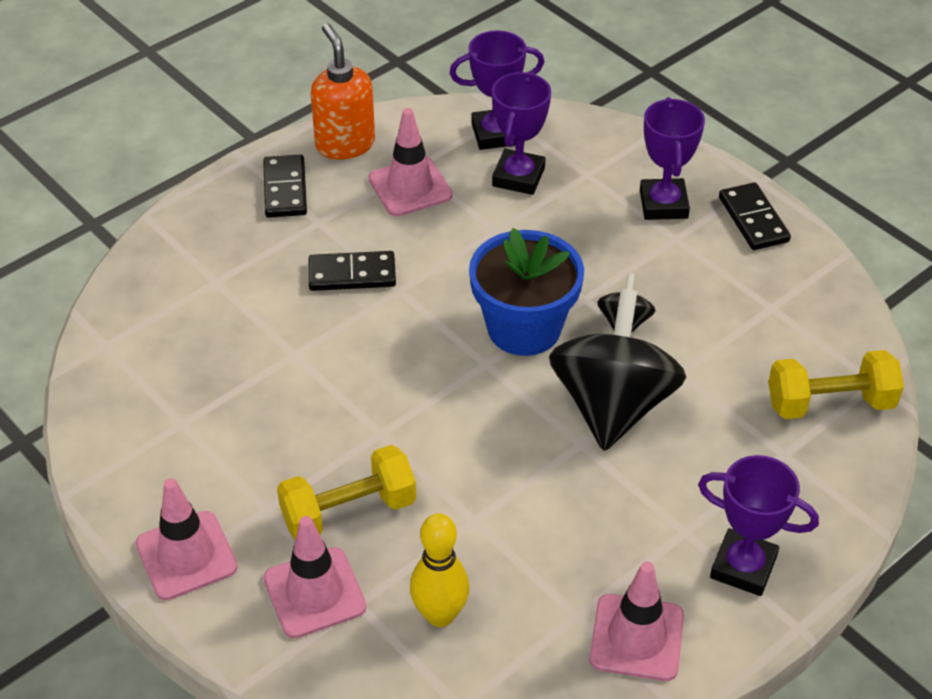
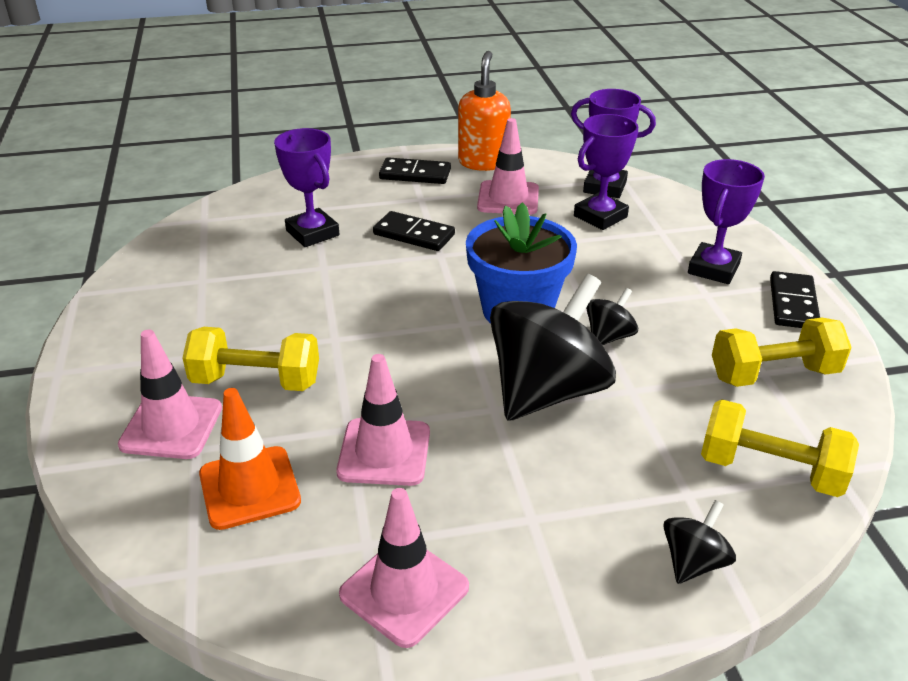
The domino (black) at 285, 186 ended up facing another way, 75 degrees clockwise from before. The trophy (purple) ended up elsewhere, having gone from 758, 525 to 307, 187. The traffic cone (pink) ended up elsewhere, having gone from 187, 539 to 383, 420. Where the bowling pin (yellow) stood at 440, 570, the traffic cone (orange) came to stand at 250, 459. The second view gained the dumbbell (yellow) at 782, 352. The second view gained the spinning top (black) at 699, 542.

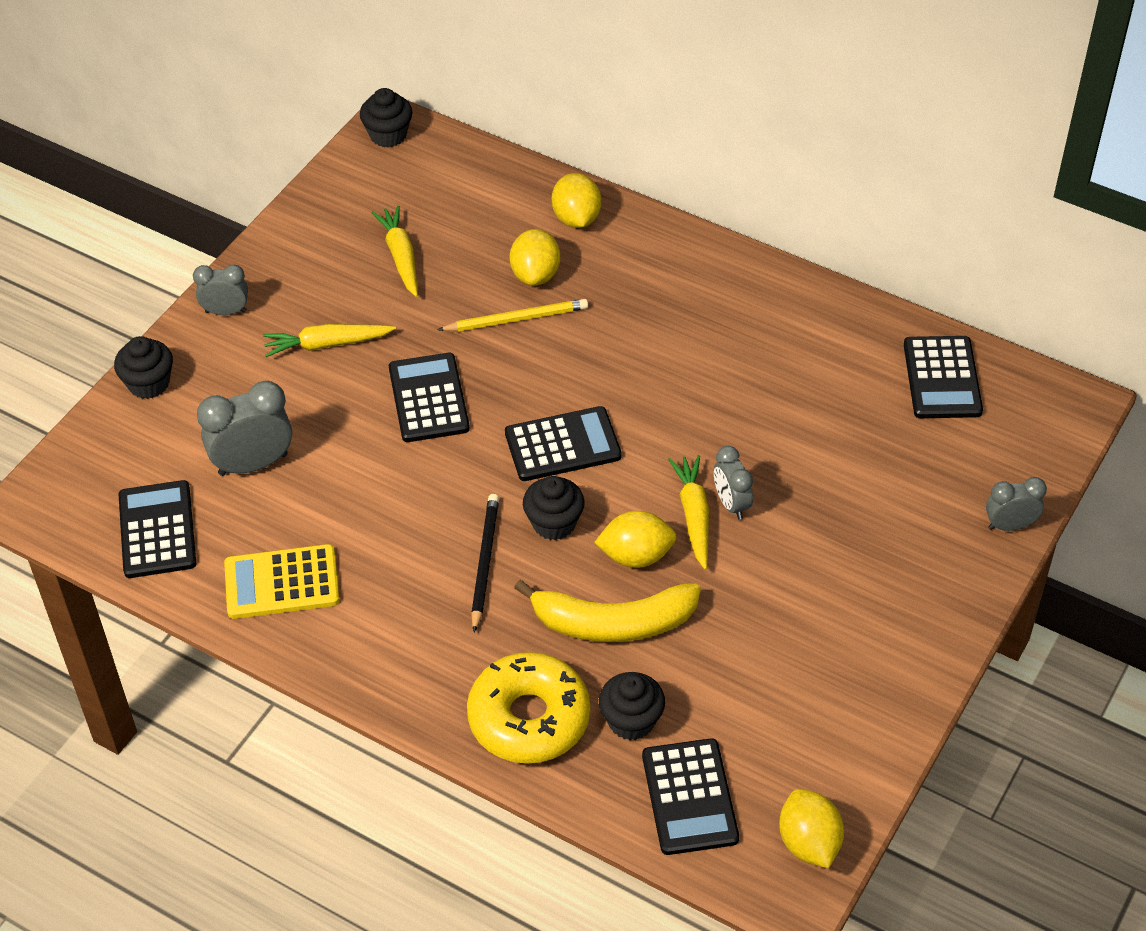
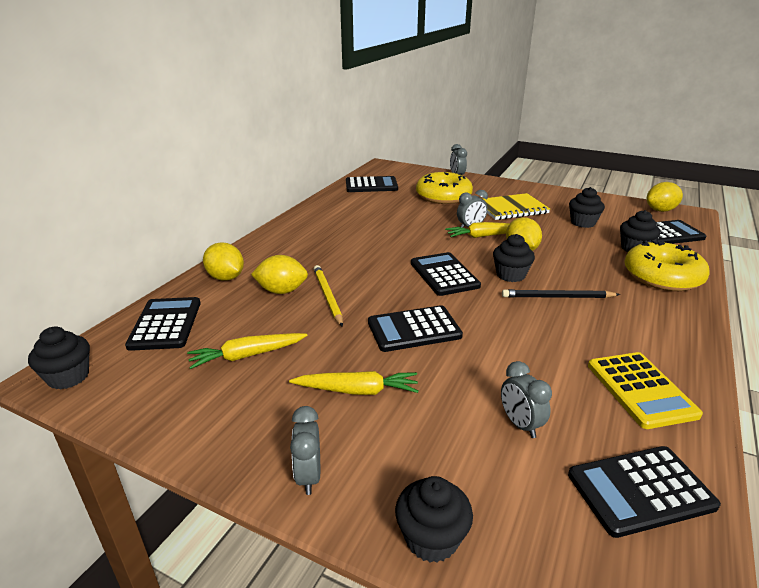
The lemon (yellow) at 576, 200 ended up facing another way, 60 degrees clockwise from before. The carrot (yellow) at 329, 340 ended up facing another way, 75 degrees counterclockwise from before. The size of the clock (grey) at 244, 428 changed by a factor of 0.62. The second view lost the banana (yellow) at 607, 611. The second view gained the donut (yellow) at 444, 188. The second view gained the cupcake (black) at 587, 207. The second view gained the notebook (yellow) at 516, 206. The second view gained the calculator (black) at 163, 324.

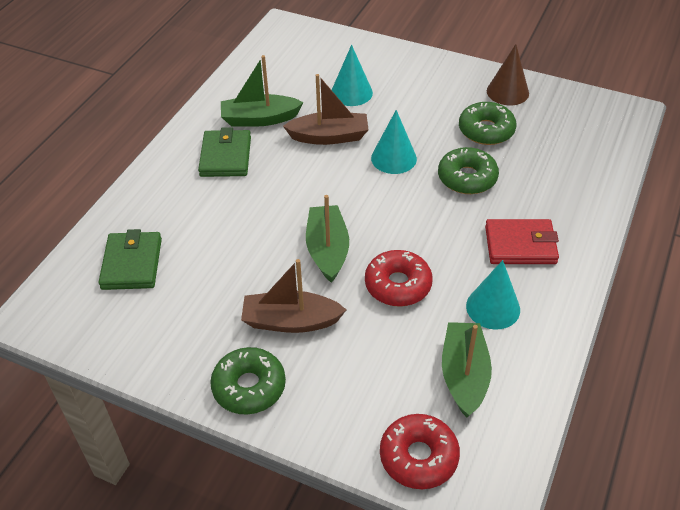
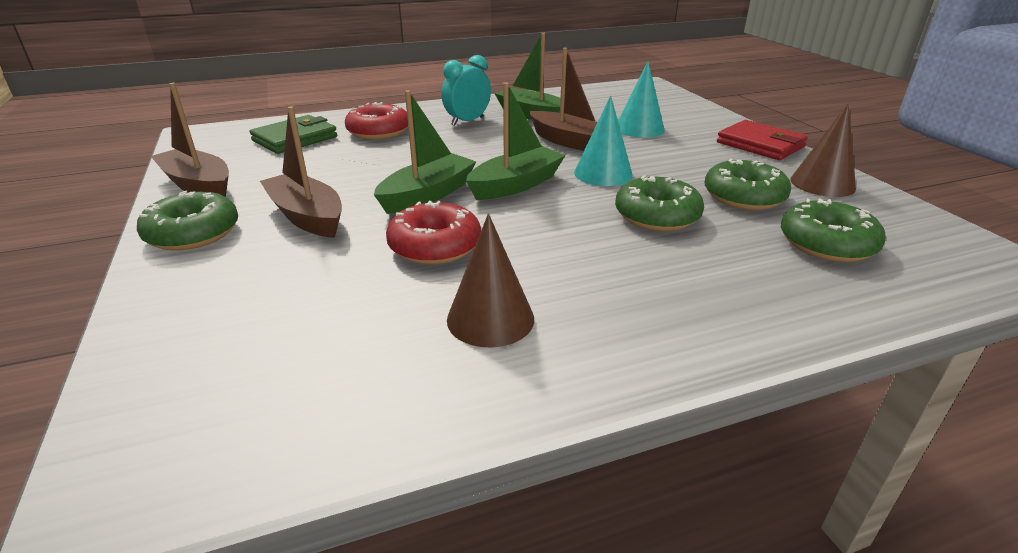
Where the wallet (green) stood at 224, 152, the clock (turquoise) came to stand at 466, 90. The wallet (red) ended up elsewhere, having gone from 522, 241 to 762, 140. What was the cone (turquoise) at 493, 295 turned into the cone (brown) at 490, 281. The boat (green) ended up elsewhere, having gone from 467, 370 to 516, 141. The donut (red) ended up elsewhere, having gone from 420, 451 to 376, 121. The second view gained the boat (brown) at 190, 140. The second view gained the donut (green) at 833, 230.

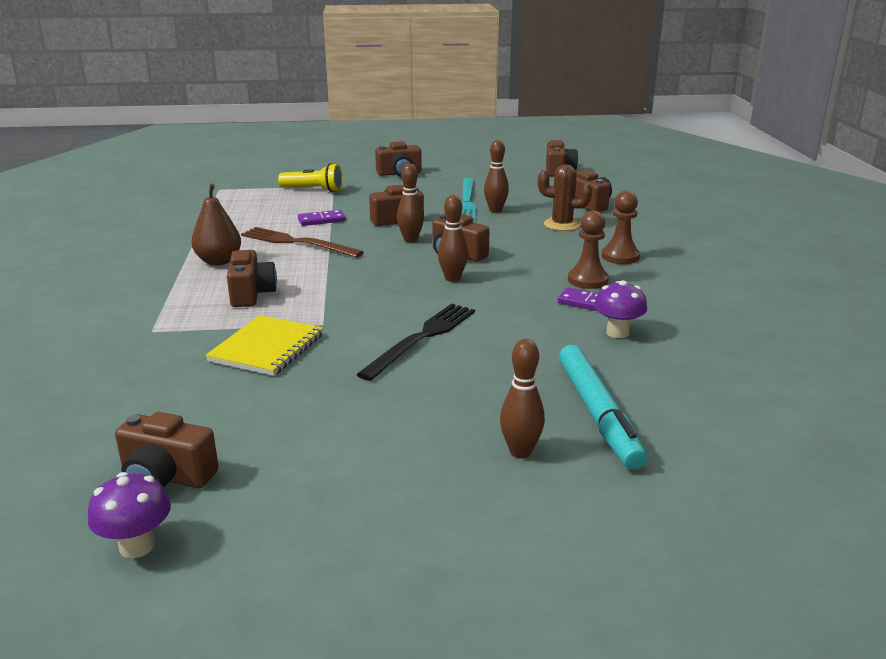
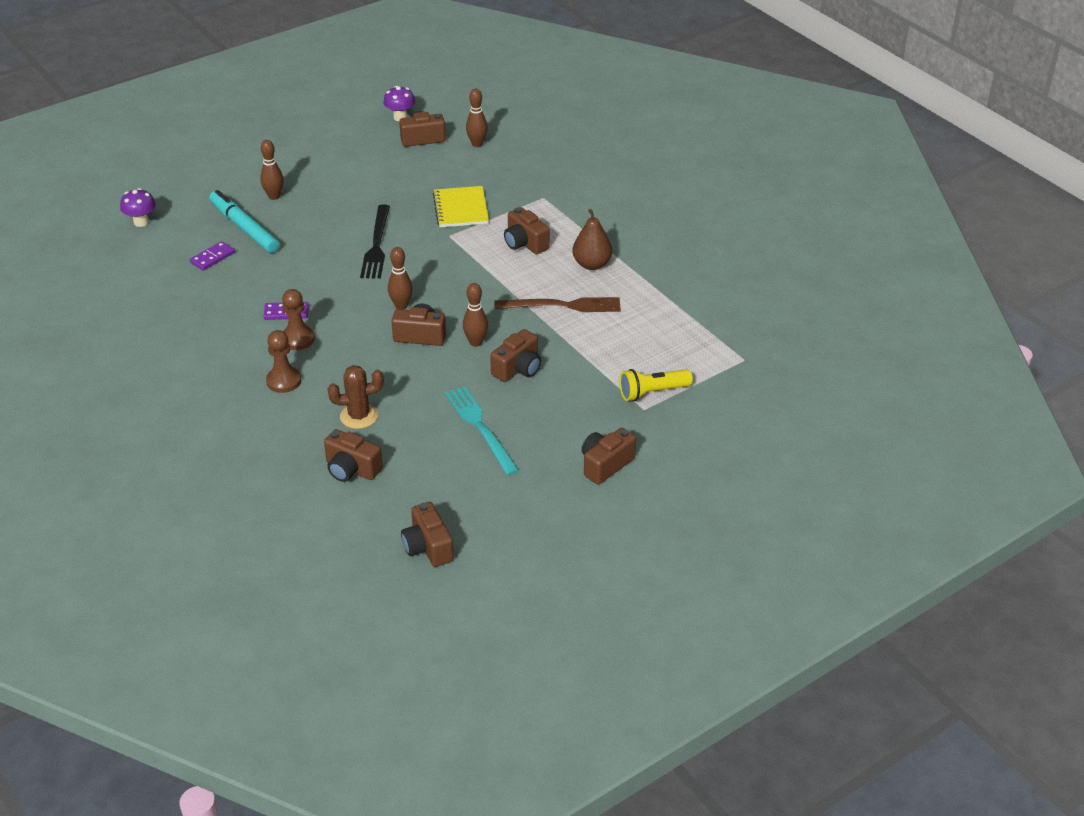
The bowling pin (brown) ended up elsewhere, having gone from 496, 176 to 477, 118. The domino (purple) ended up elsewhere, having gone from 322, 218 to 212, 256. The mushroom (purple) ended up elsewhere, having gone from 620, 309 to 138, 207.

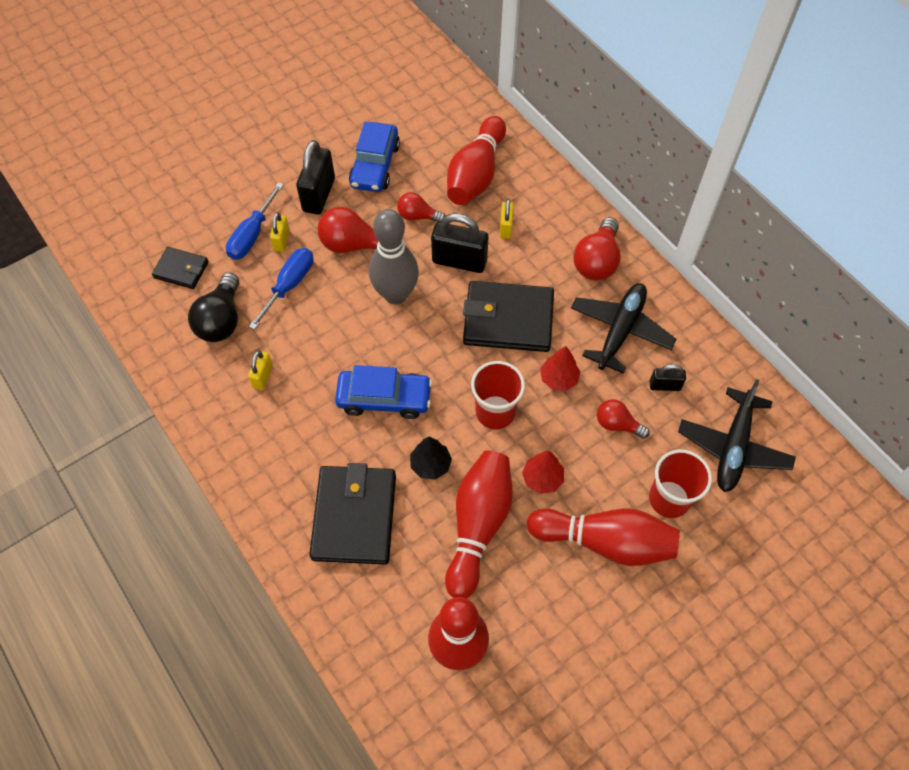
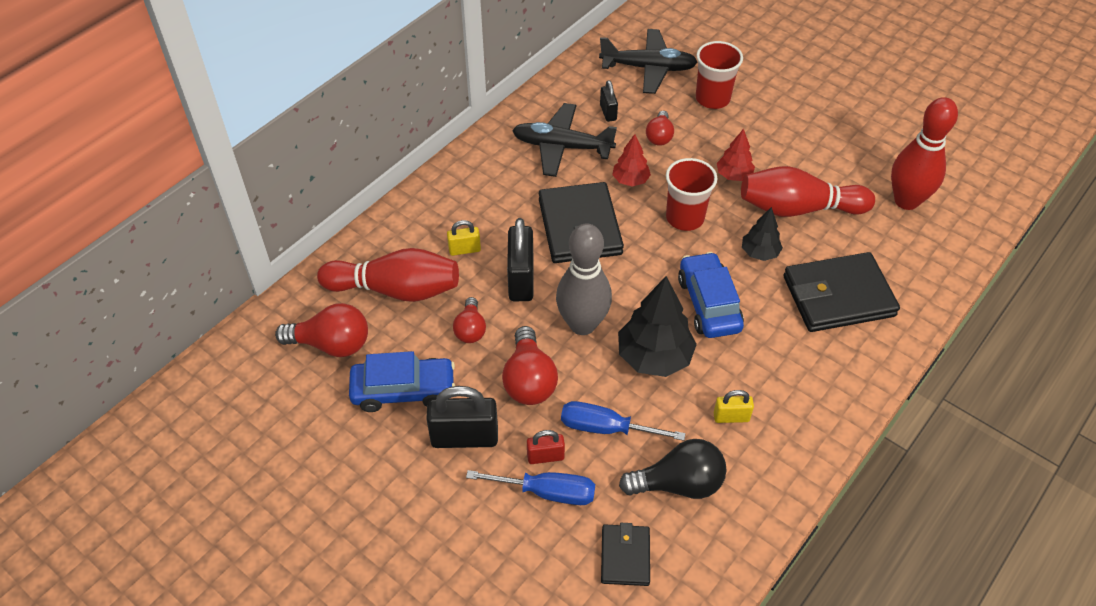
What was the padlock (yellow) at 280, 232 turned into the padlock (red) at 546, 447. The light bulb (red) ended up elsewhere, having gone from 596, 248 to 321, 330. The second view lost the bowling pin (red) at 603, 537. The second view gained the tree (black) at 657, 326.

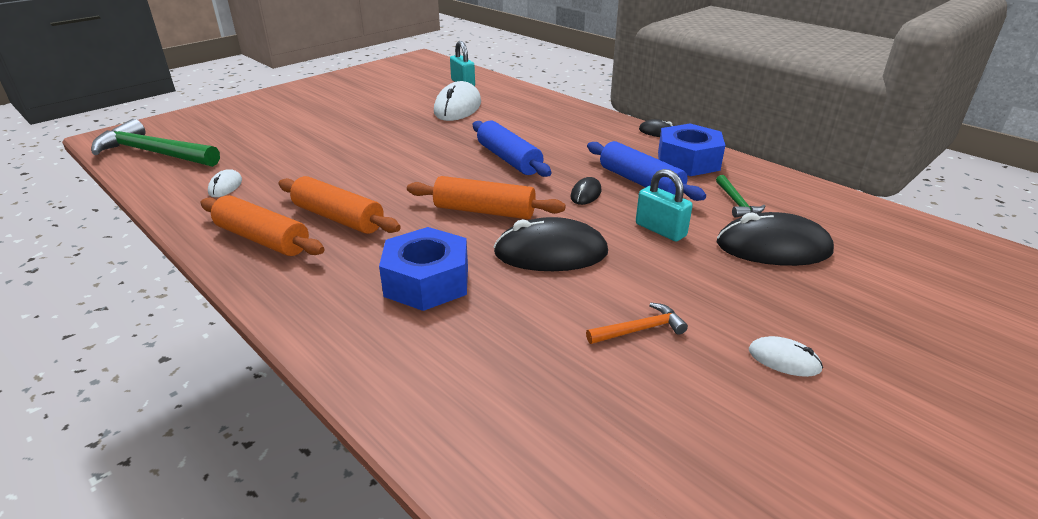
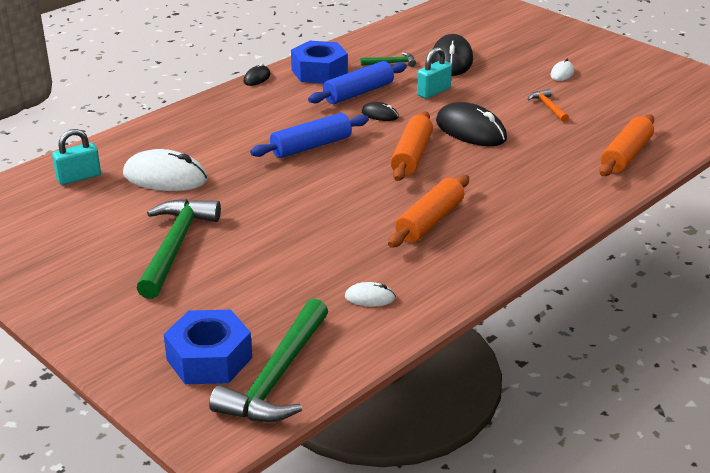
The rolling pin (orange) ended up elsewhere, having gone from 263, 225 to 626, 145. The mouse (black) at 551, 244 ended up facing another way, 45 degrees counterclockwise from before. The nut (blue) ended up elsewhere, having gone from 423, 269 to 208, 347. The second view gained the hammer (green) at 178, 249.

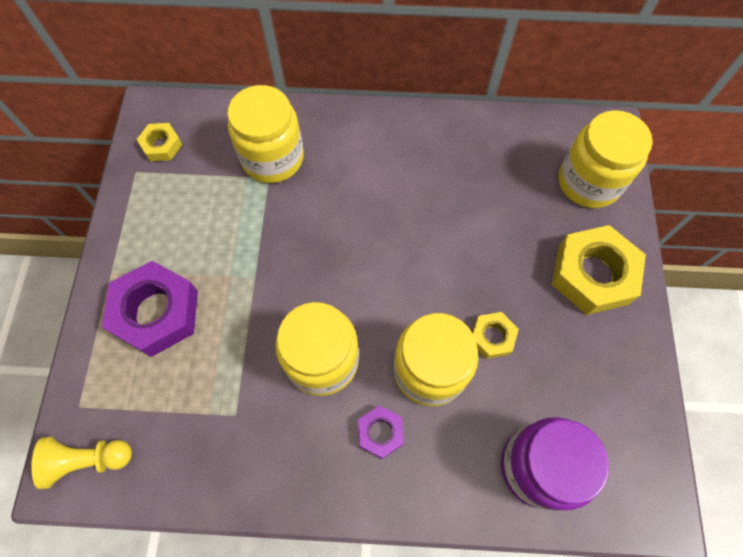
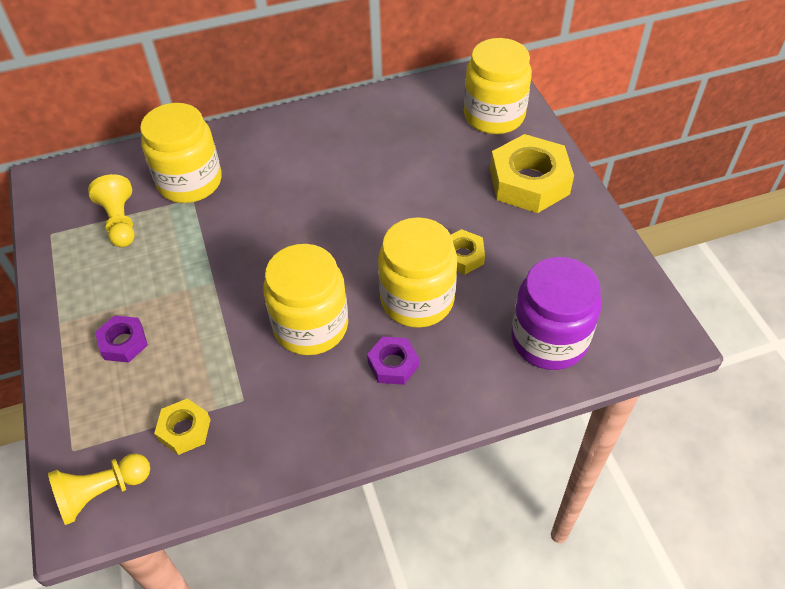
The nut (yellow) ended up elsewhere, having gone from 159, 142 to 182, 427. The size of the nut (purple) at 150, 309 changed by a factor of 0.51. The second view gained the pawn (yellow) at 111, 210.

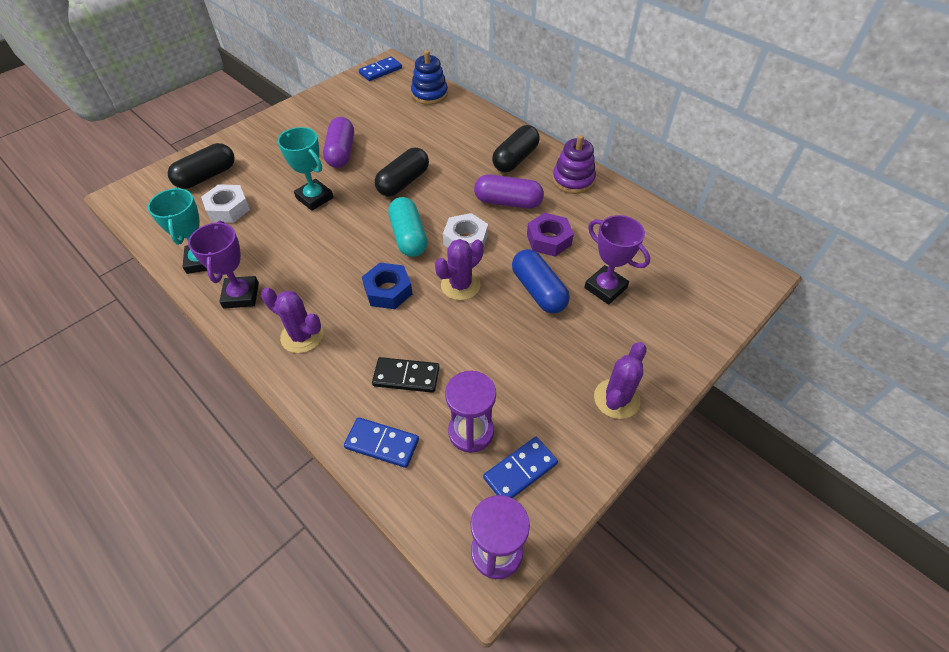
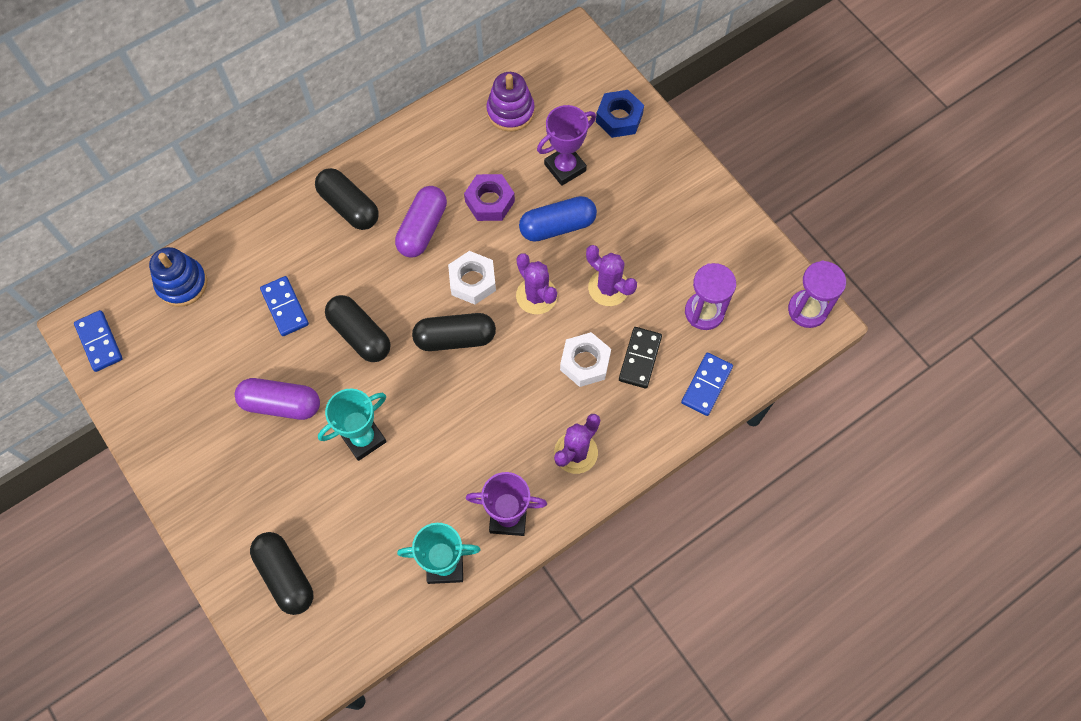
The stacking toy (purple) ended up elsewhere, having gone from 574, 164 to 510, 102. The nut (white) ended up elsewhere, having gone from 225, 203 to 585, 359. What was the capsule (turquoise) at 407, 227 turned into the capsule (black) at 454, 332. The nut (blue) ended up elsewhere, having gone from 387, 286 to 620, 114. The cactus (purple) ended up elsewhere, having gone from 620, 380 to 611, 275. The domino (blue) ended up elsewhere, having gone from 520, 467 to 284, 306.

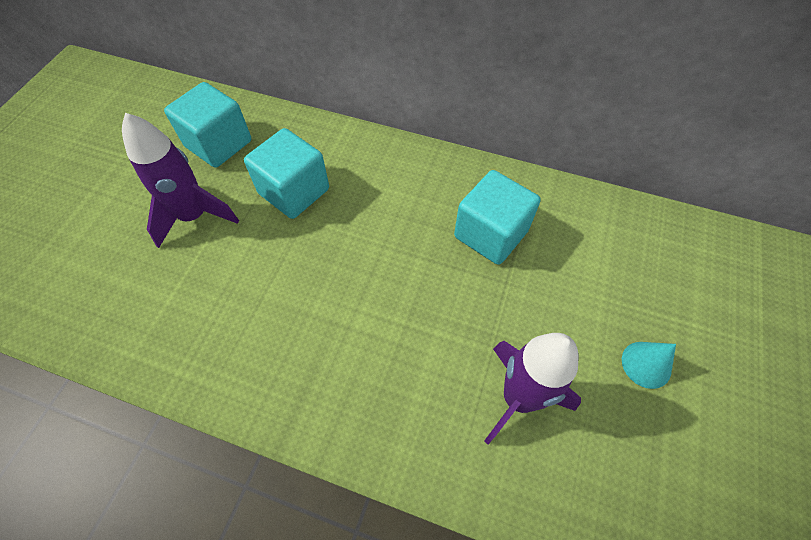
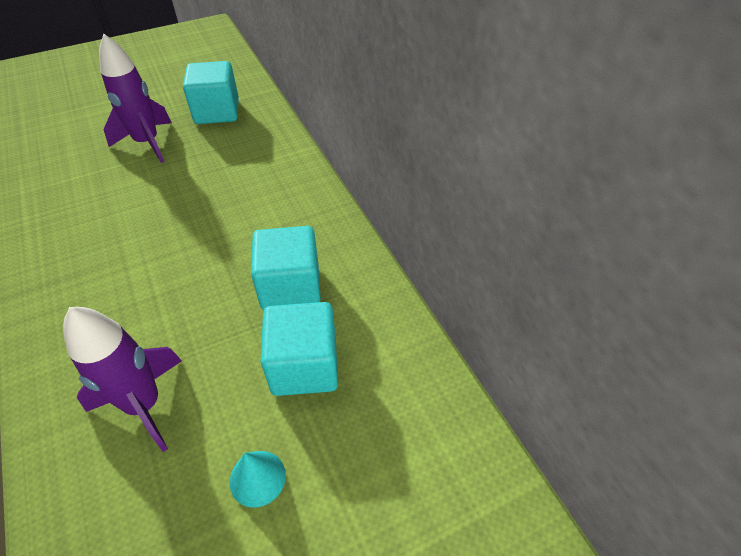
The cube (turquoise) ended up elsewhere, having gone from 286, 173 to 299, 349.

